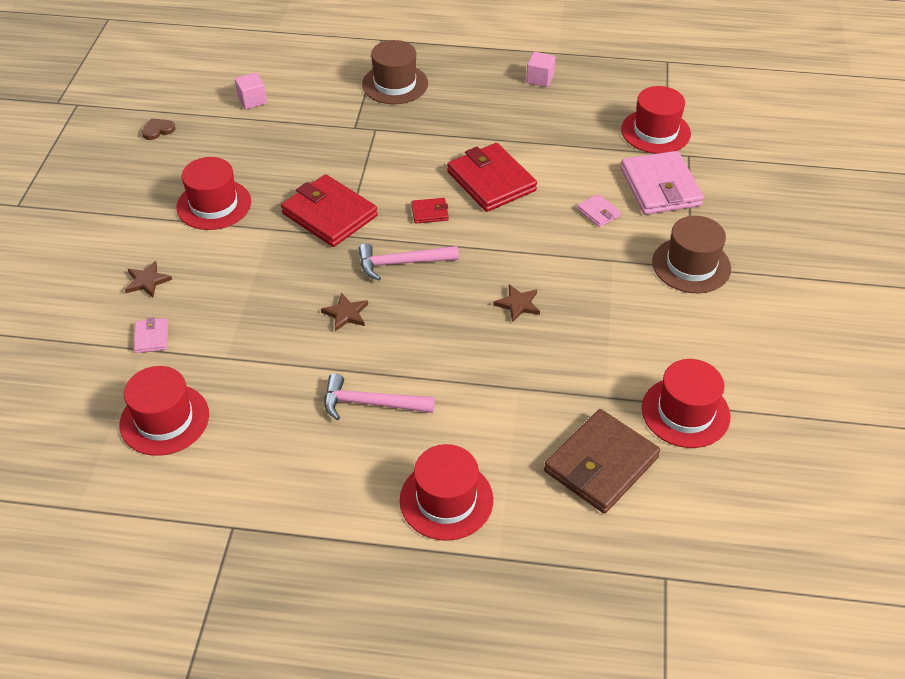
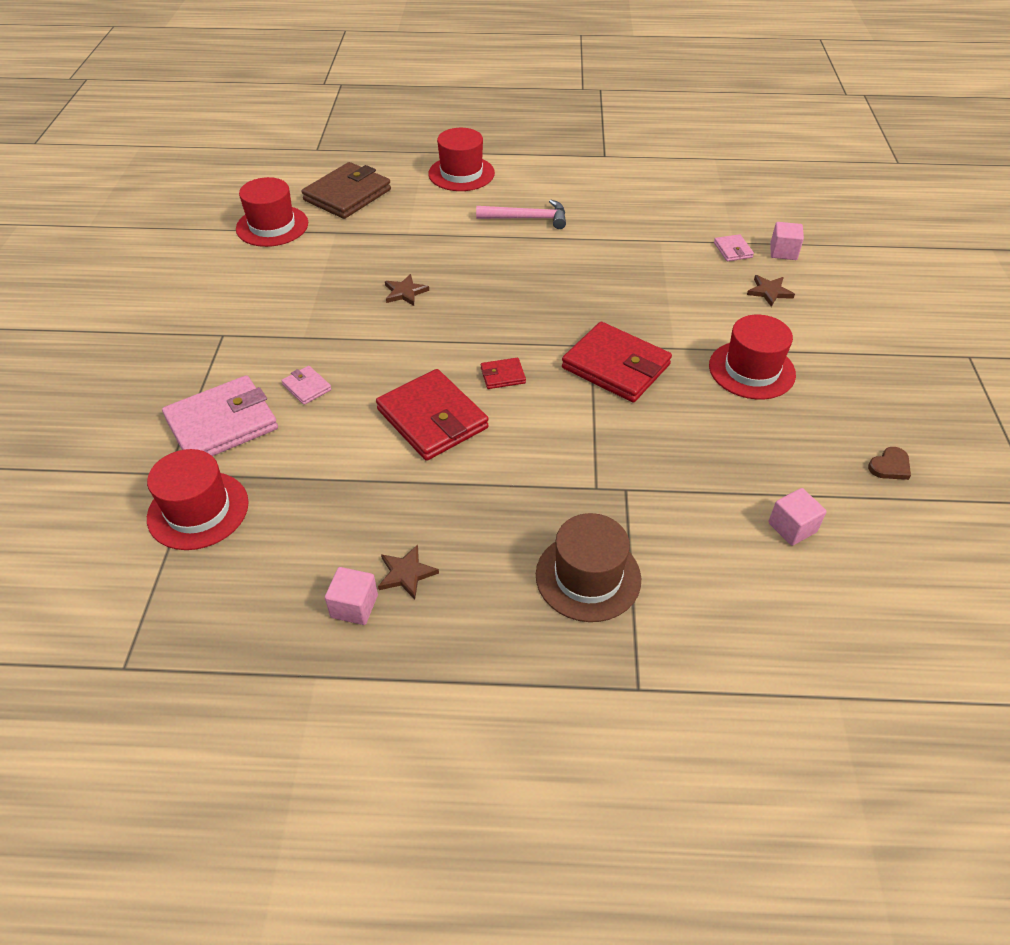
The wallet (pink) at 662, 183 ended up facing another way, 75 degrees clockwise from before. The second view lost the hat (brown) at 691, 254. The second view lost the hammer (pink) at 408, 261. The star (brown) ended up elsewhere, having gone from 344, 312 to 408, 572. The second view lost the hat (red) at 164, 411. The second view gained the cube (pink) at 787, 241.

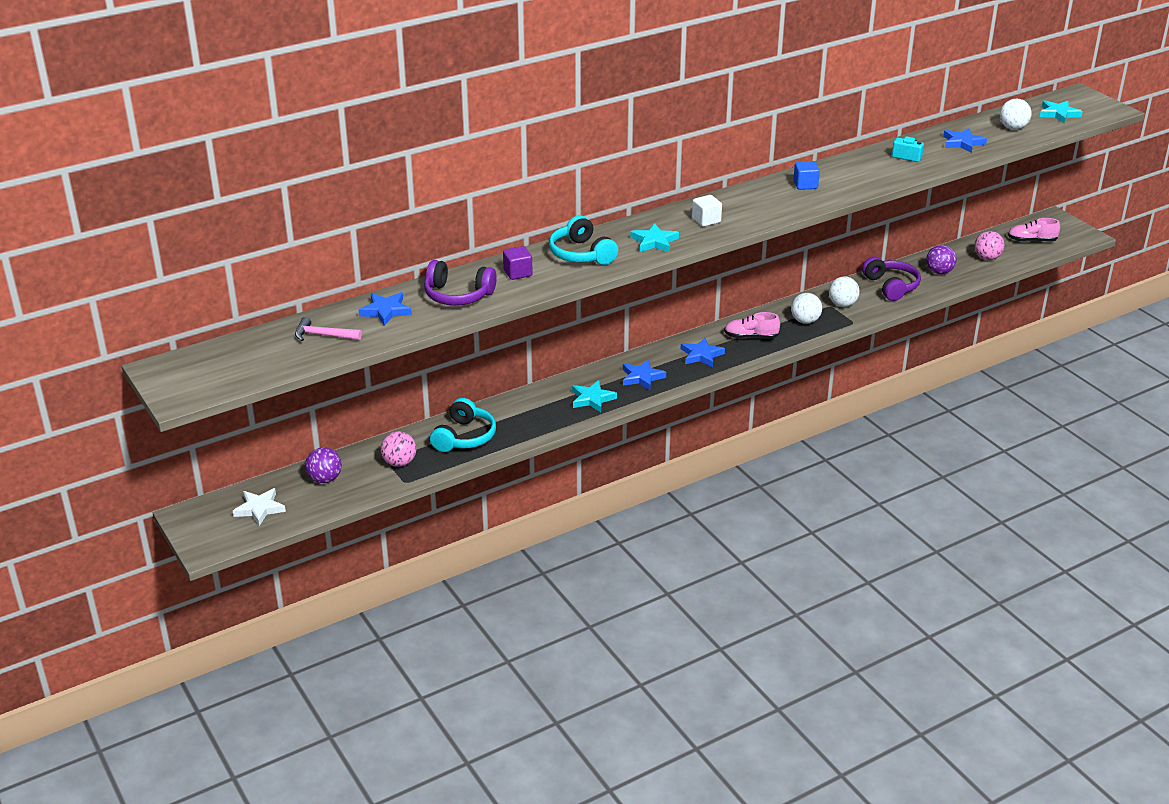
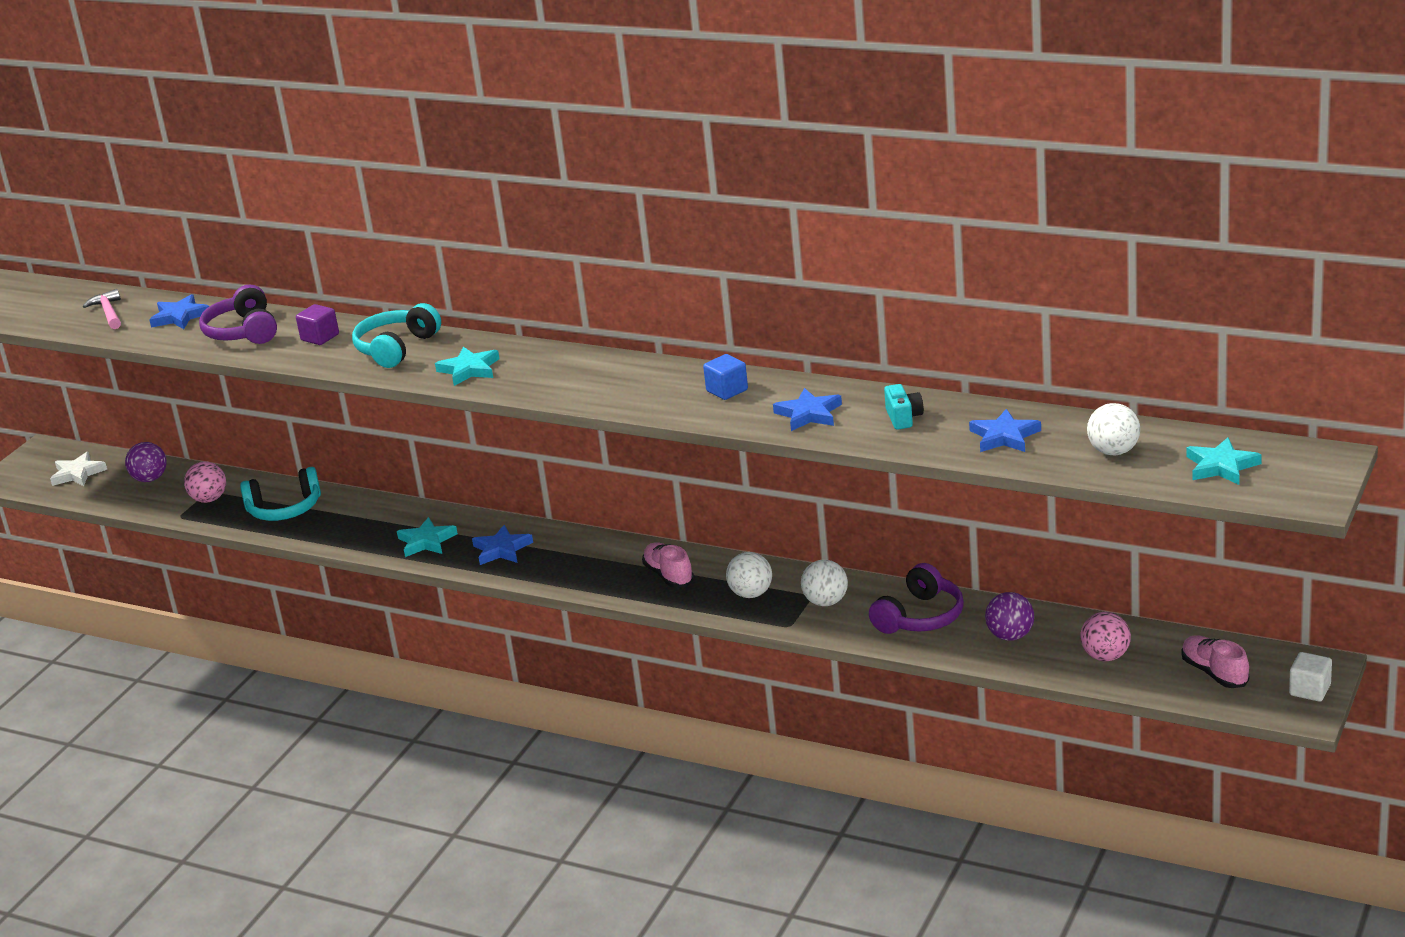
The cube (white) ended up elsewhere, having gone from 707, 211 to 1310, 677. The star (blue) ended up elsewhere, having gone from 703, 352 to 807, 409.

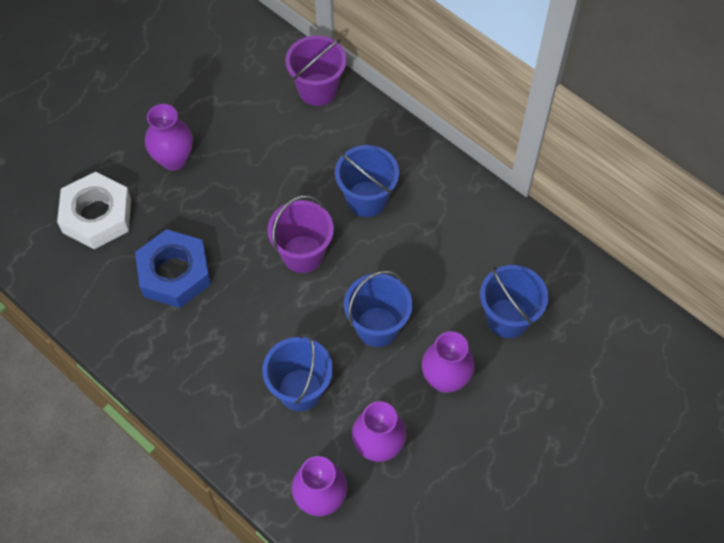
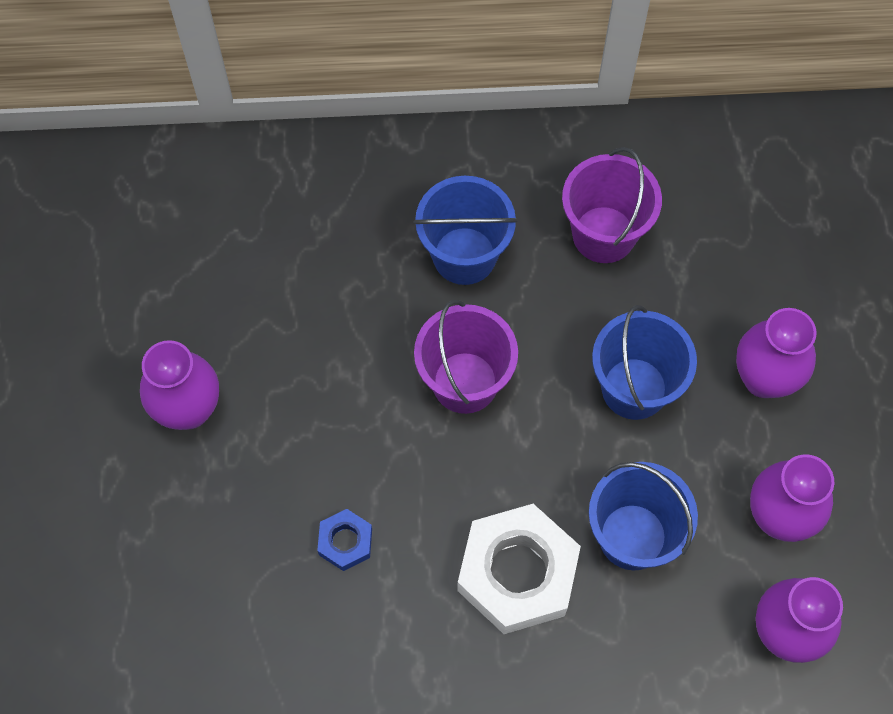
The bucket (purple) ended up elsewhere, having gone from 316, 70 to 612, 205. The nut (white) ended up elsewhere, having gone from 94, 210 to 519, 569. The size of the nut (blue) at 173, 268 changed by a factor of 0.47. The second view lost the bucket (blue) at 514, 301.

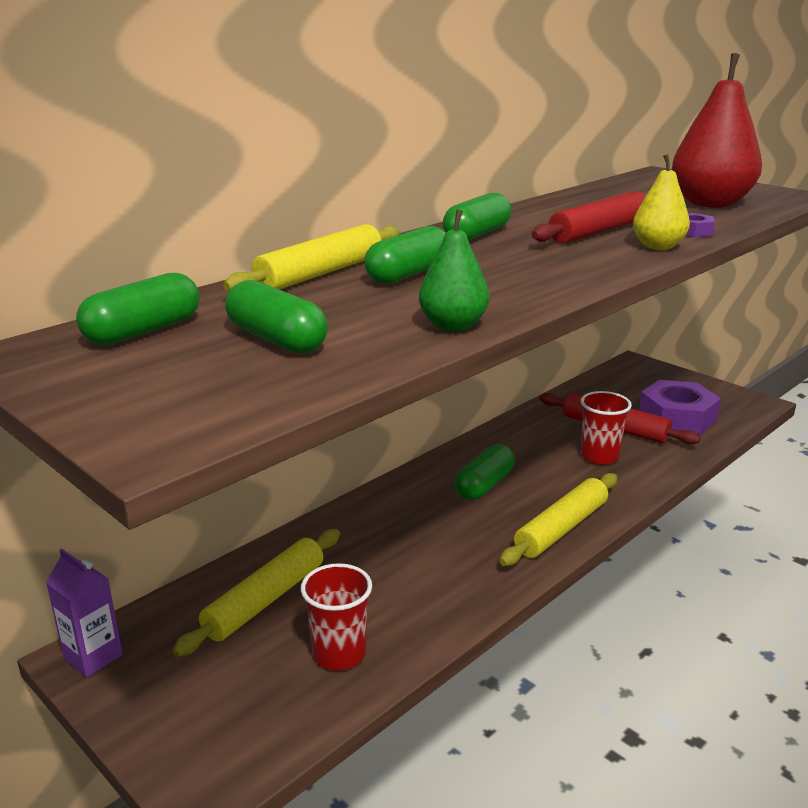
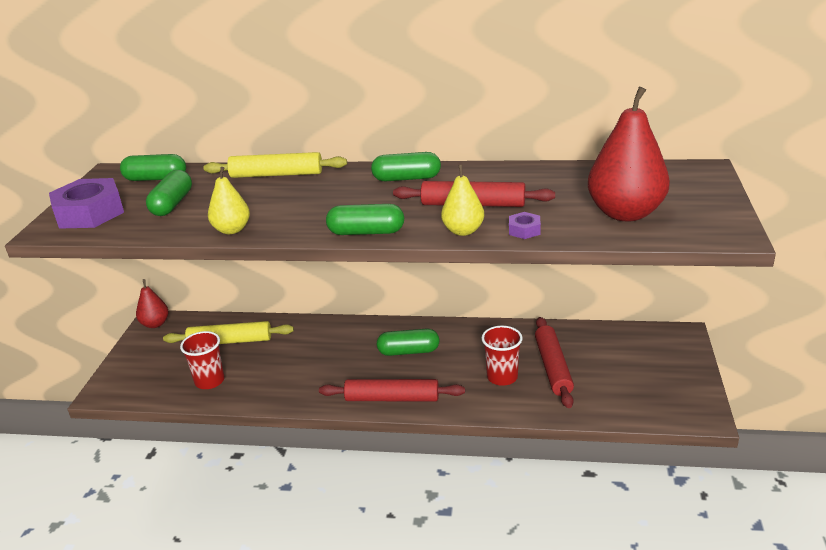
What was the pear (green) at 454, 270 turned into the pear (yellow) at 229, 200. The capsule (green) ended up elsewhere, having gone from 405, 255 to 365, 219. The nut (purple) ended up elsewhere, having gone from 680, 407 to 86, 203. What was the rolling pin (yellow) at 558, 519 turned into the rolling pin (red) at 392, 390. Where the carton (purple) stood at 84, 613, the pear (red) came to stand at 152, 303.

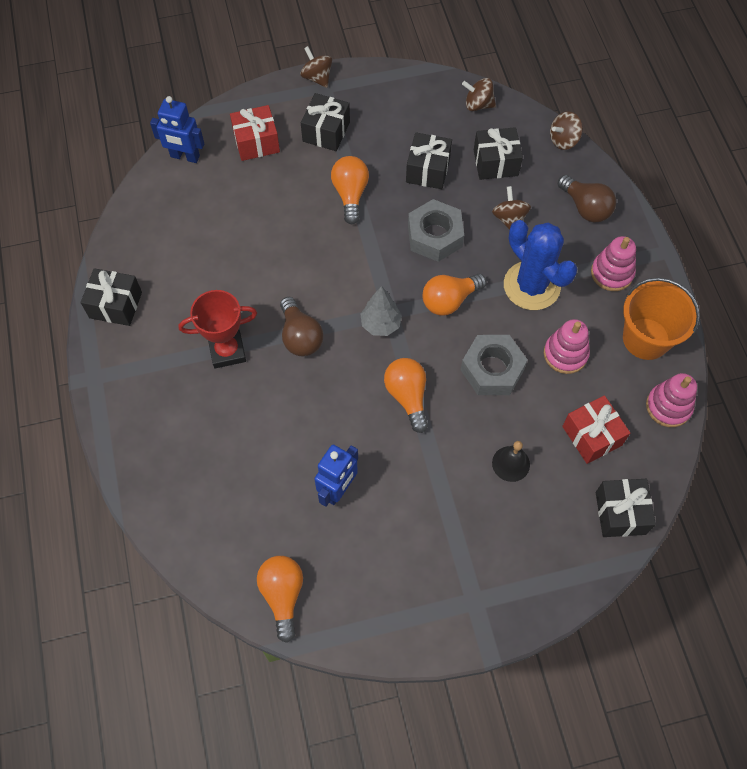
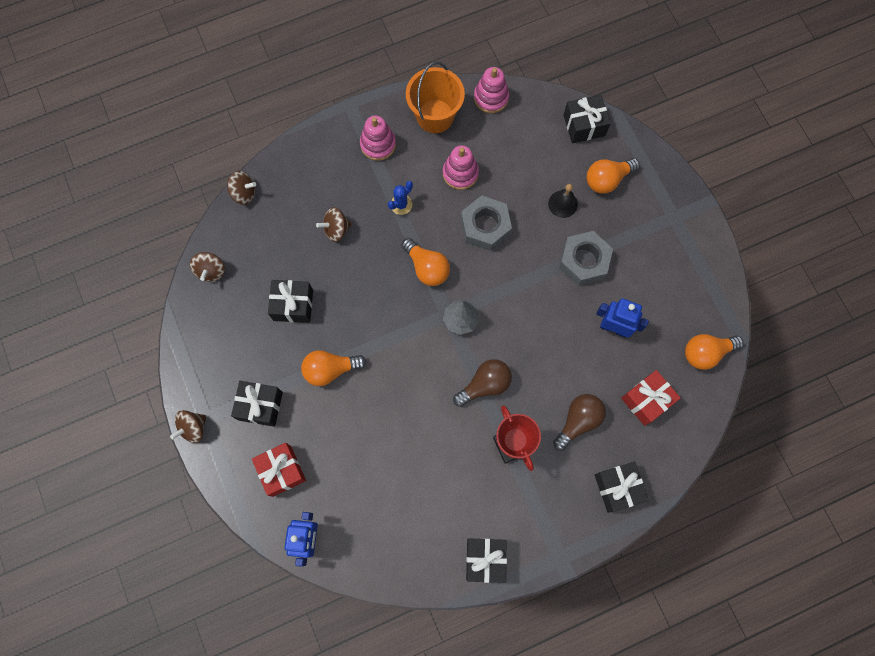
The spinning top (brown) at 566, 130 ended up facing another way, 45 degrees counterclockwise from before. The gift (black) ended up elsewhere, having gone from 498, 153 to 622, 487. The light bulb (brown) ended up elsewhere, having gone from 587, 199 to 579, 422. The nut (grey) ended up elsewhere, having gone from 436, 230 to 586, 258. The size of the cactus (blue) at 541, 265 changed by a factor of 0.45. The light bulb (orange) ended up elsewhere, having gone from 406, 395 to 613, 176. The gift (red) ended up elsewhere, having gone from 596, 429 to 650, 398.

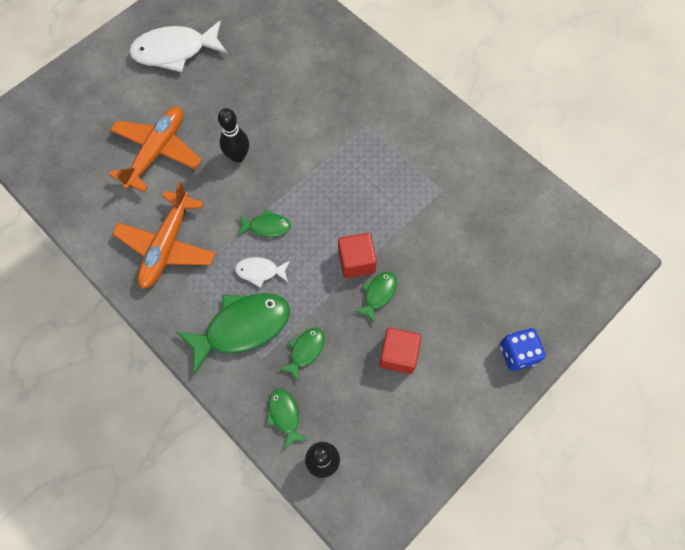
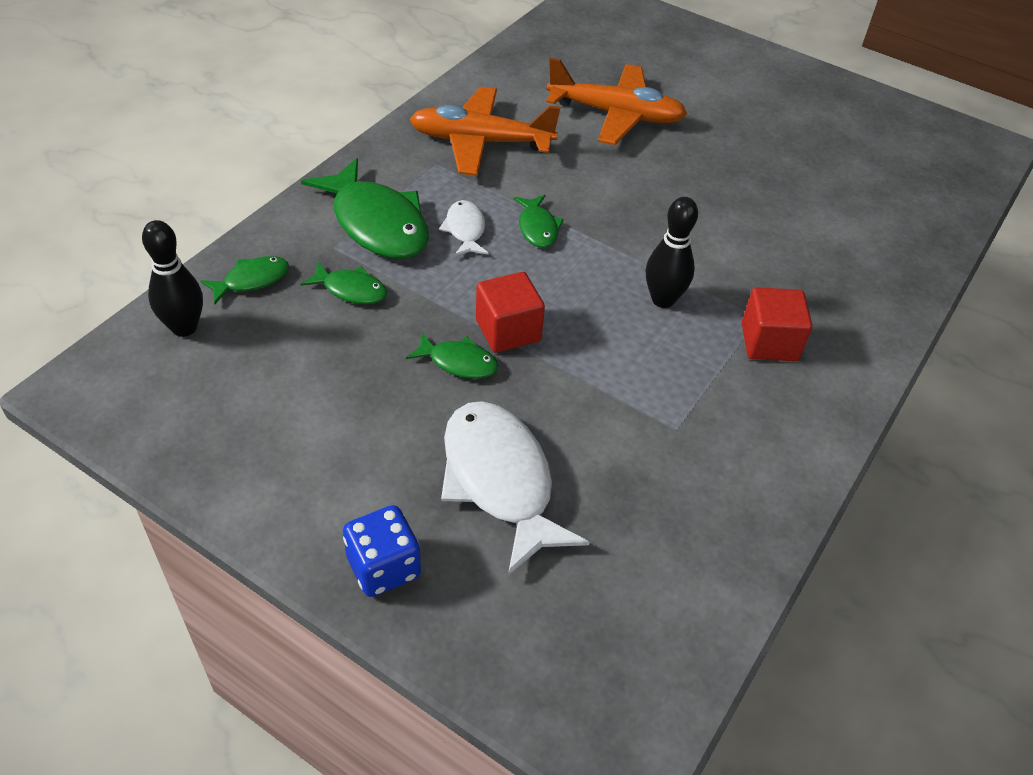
The fish (white) ended up elsewhere, having gone from 178, 46 to 515, 488. The bowling pin (black) ended up elsewhere, having gone from 233, 135 to 672, 252. The cube (red) ended up elsewhere, having gone from 400, 351 to 777, 324.

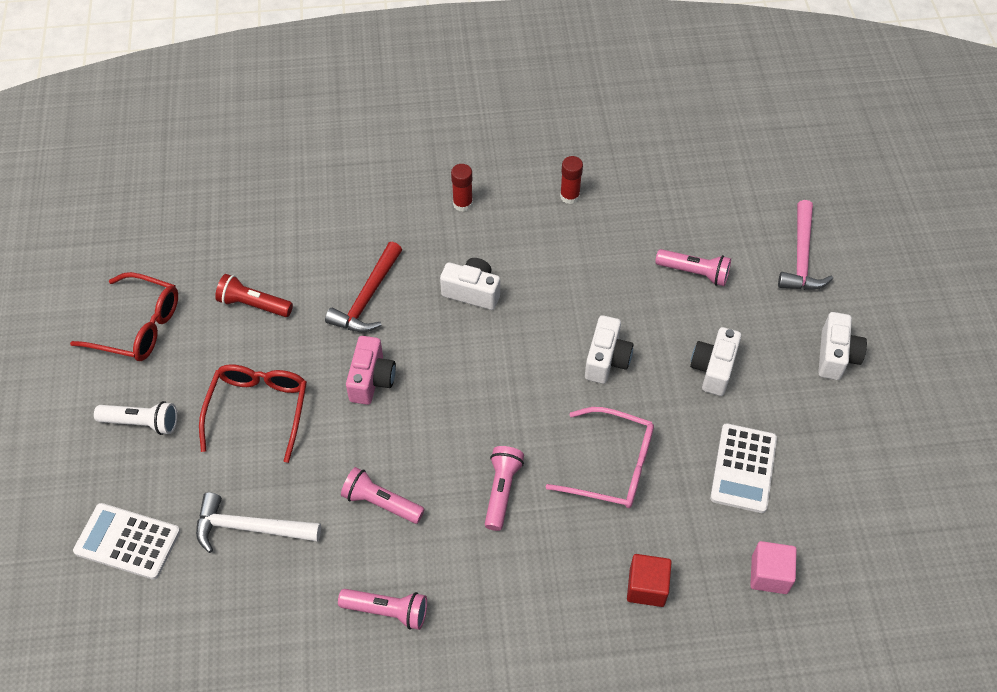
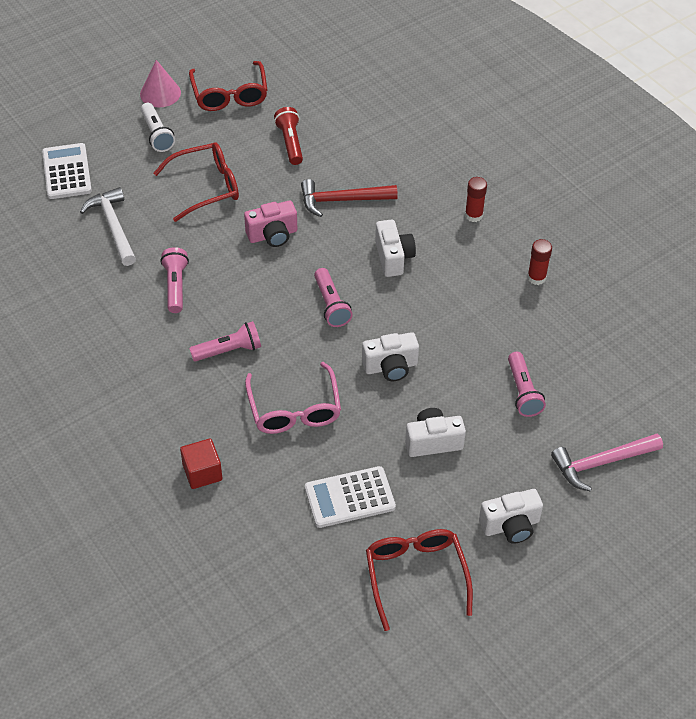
The second view lost the cube (pink) at 773, 567. The flashlight (pink) ended up elsewhere, having gone from 382, 609 to 333, 297. The second view gained the cone (pink) at 160, 83. The second view gained the glasses (red) at 419, 580.

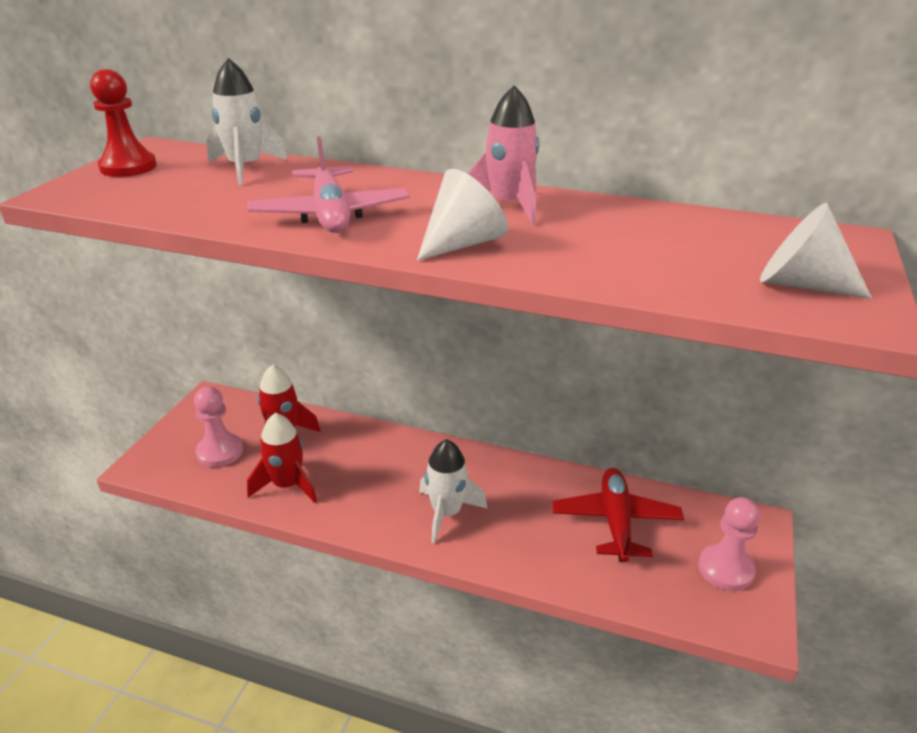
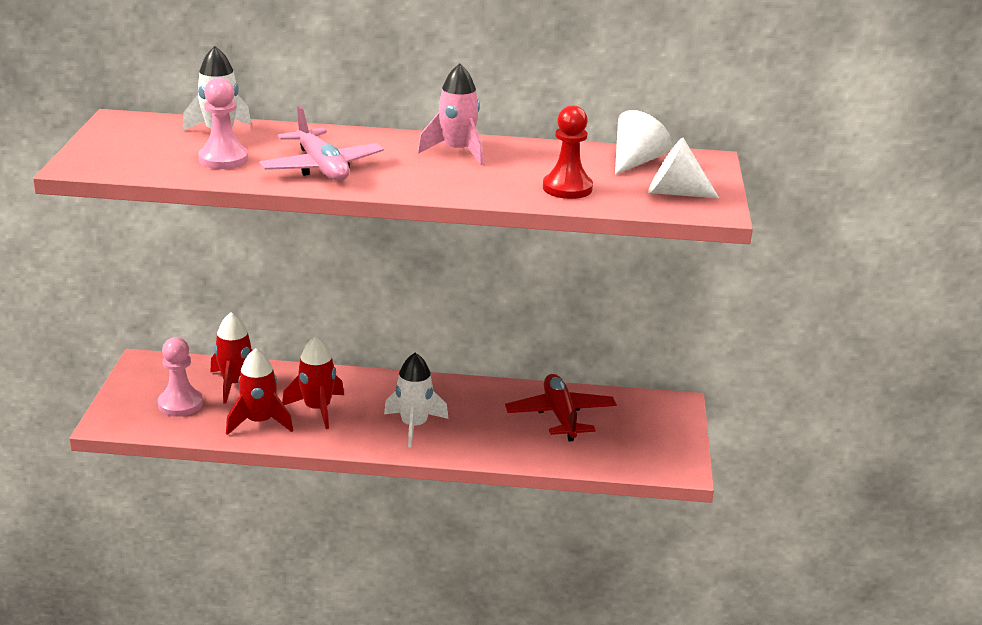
The pawn (red) ended up elsewhere, having gone from 123, 123 to 568, 152. The cone (white) ended up elsewhere, having gone from 462, 215 to 643, 142. The pawn (pink) ended up elsewhere, having gone from 729, 544 to 223, 123. The second view gained the rocket (red) at 313, 382.

